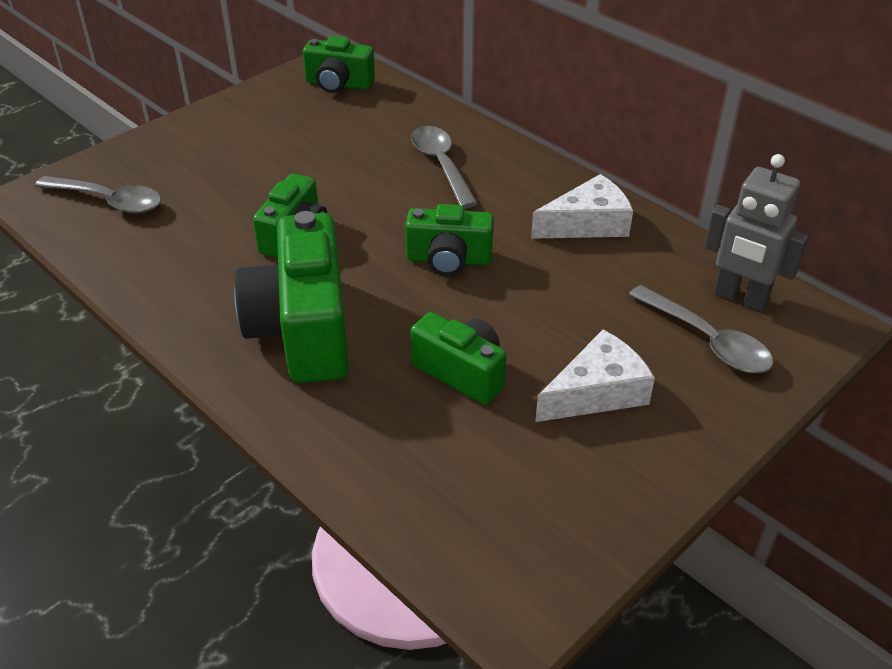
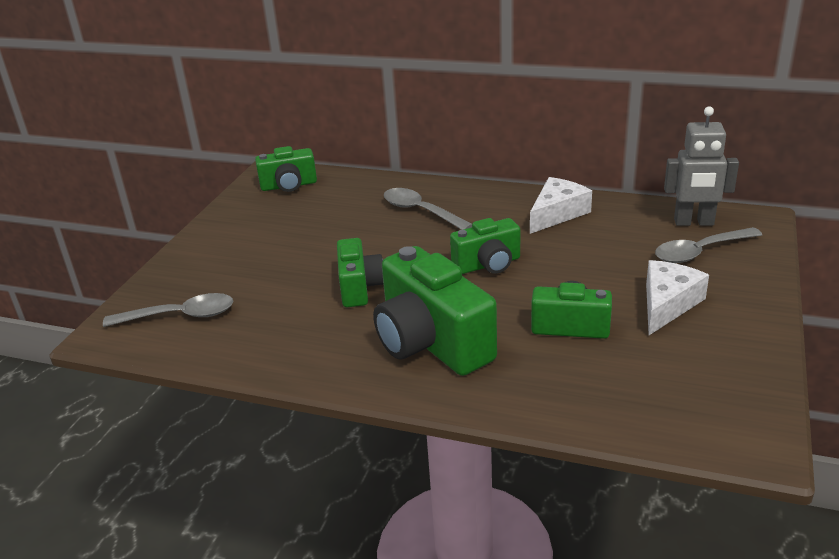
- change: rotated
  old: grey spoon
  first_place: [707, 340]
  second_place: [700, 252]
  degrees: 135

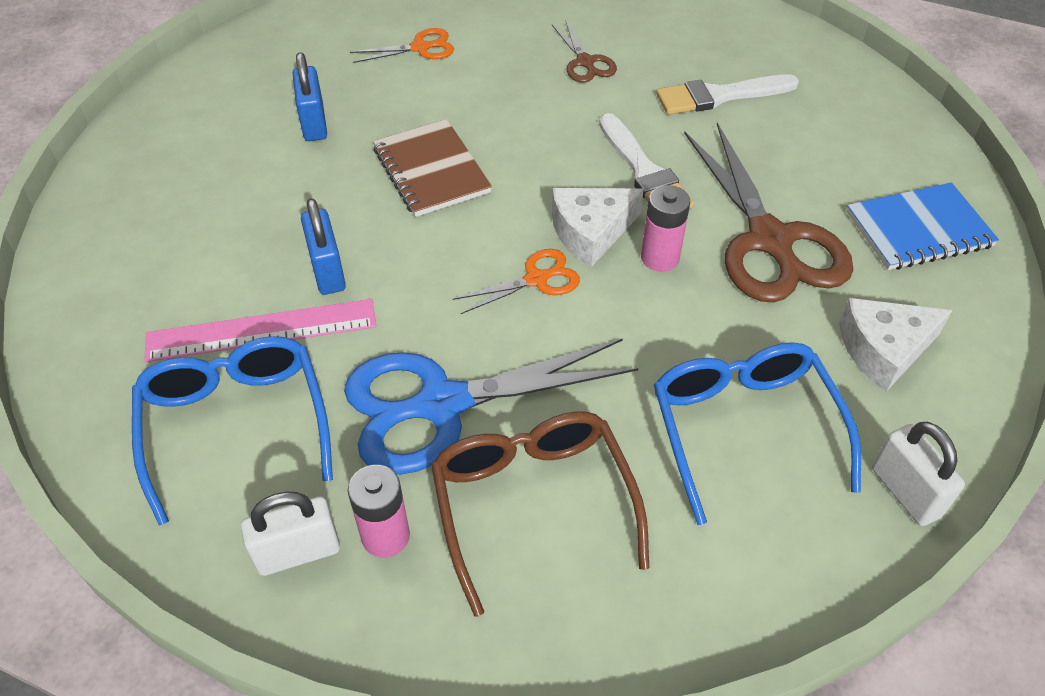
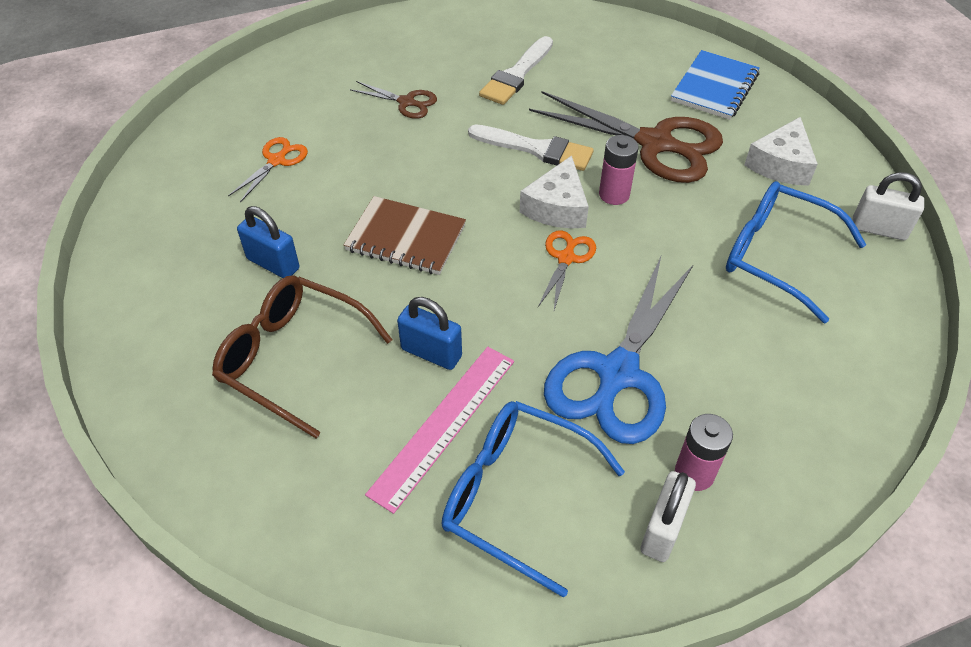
- change: shifted
  old: brown glasses
  first_place: [532, 503]
  second_place: [292, 358]

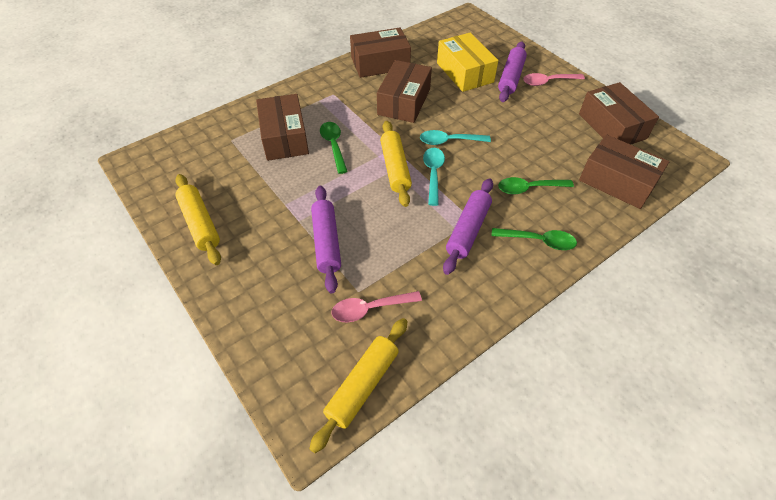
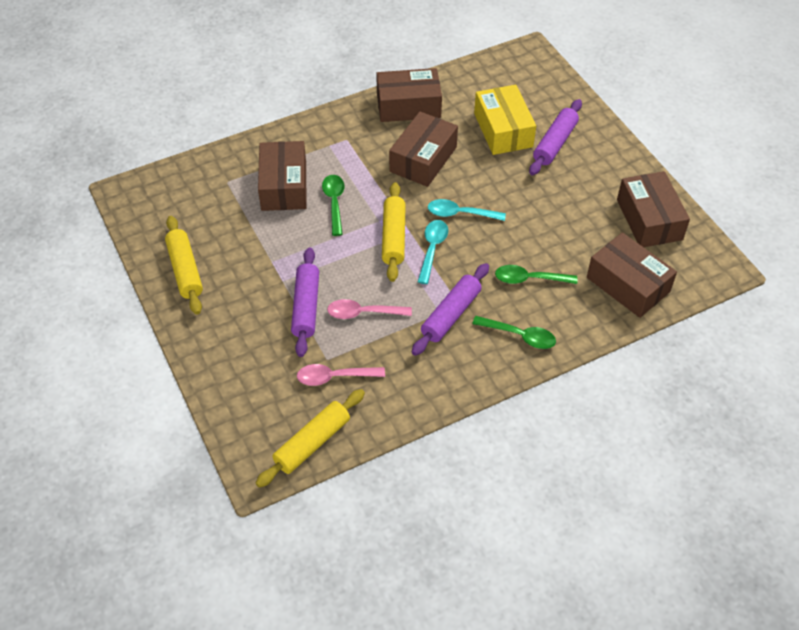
- change: shifted
  old: pink spoon
  first_place: [548, 82]
  second_place: [363, 313]

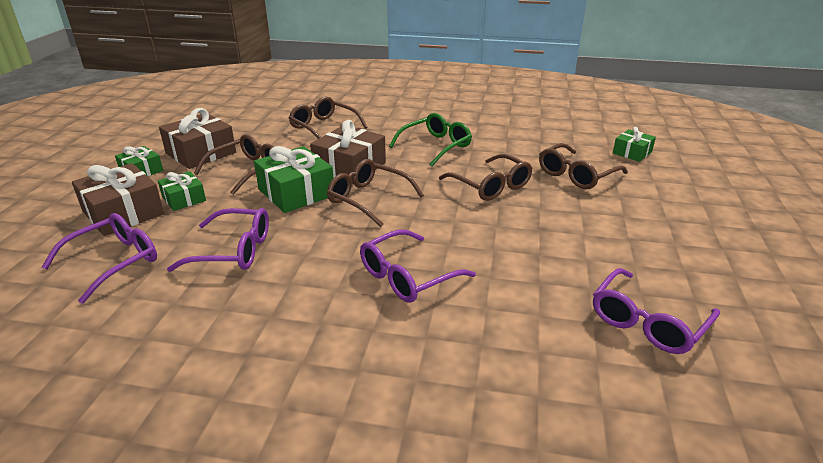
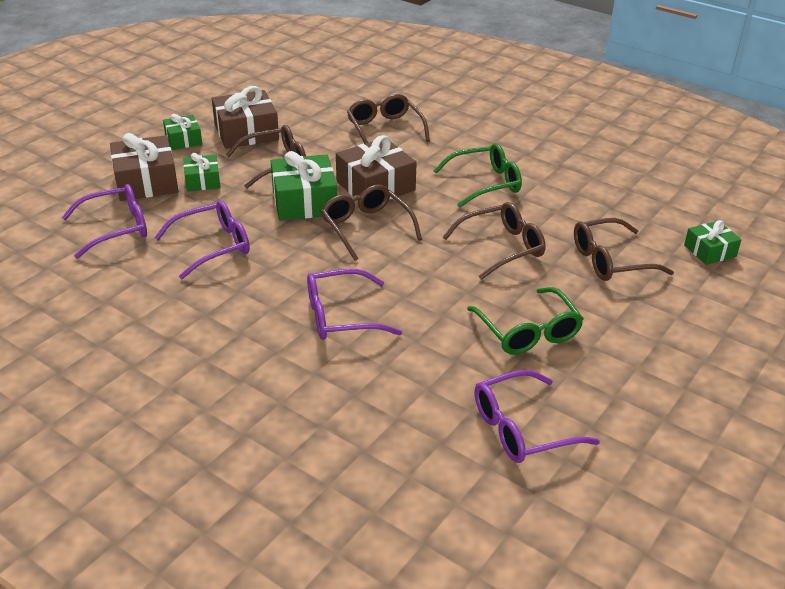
- change: new
  new: green glasses
  second_place: [528, 332]
- change: rotated
  old: purple glasses
  first_place: [234, 250]
  second_place: [213, 246]
  degrees: -60
- change: rotated
  old: brown glasses
  first_place: [491, 186]
  second_place: [502, 247]
  degrees: -105

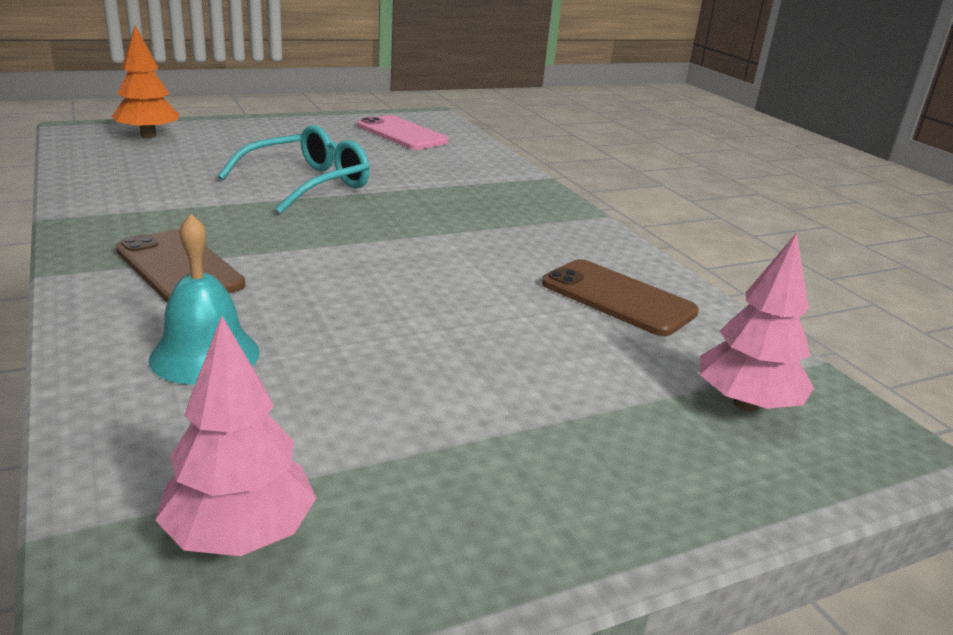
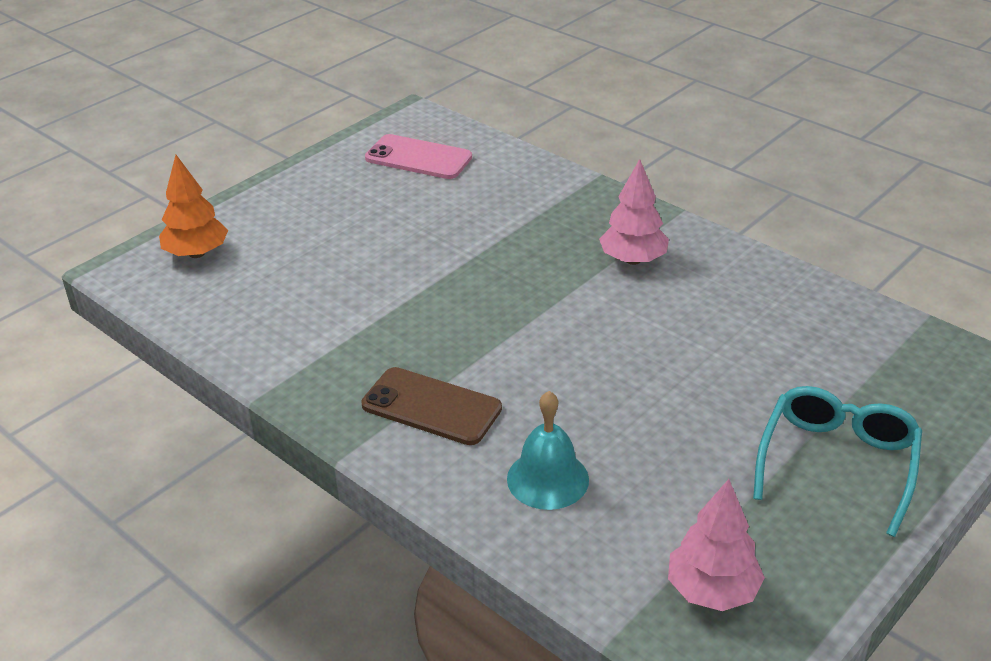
- change: gone
  old: brown phone
  first_place: [617, 298]
- change: shifted
  old: turquoise glasses
  first_place: [308, 184]
  second_place: [837, 463]
- change: shifted
  old: pink tree
  first_place: [746, 404]
  second_place: [633, 260]

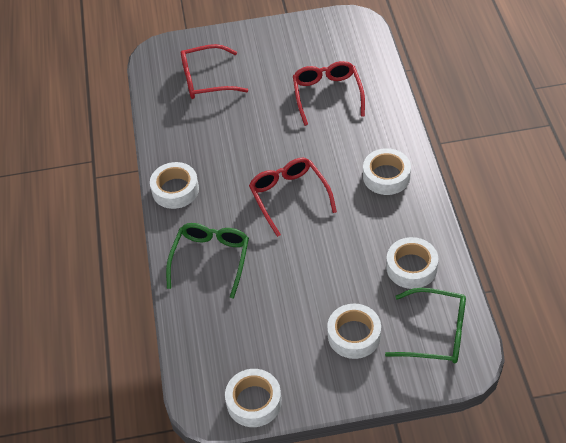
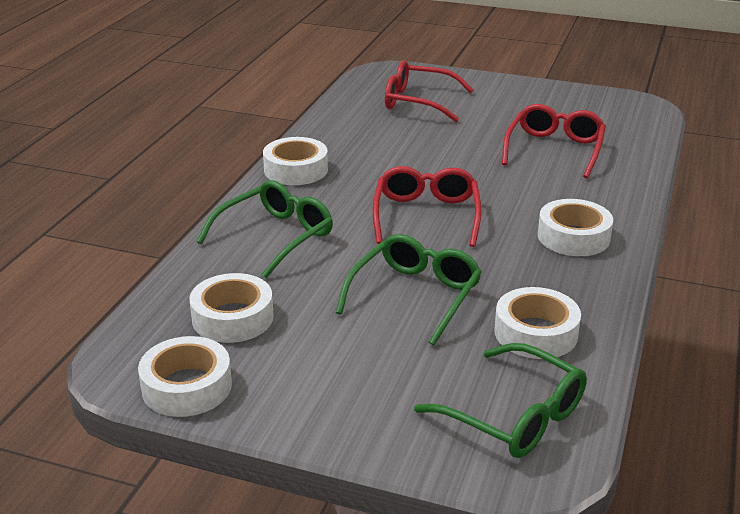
- change: new
  new: green glasses
  second_place: [415, 295]
- change: shifted
  old: white tape
  first_place: [354, 335]
  second_place: [233, 318]

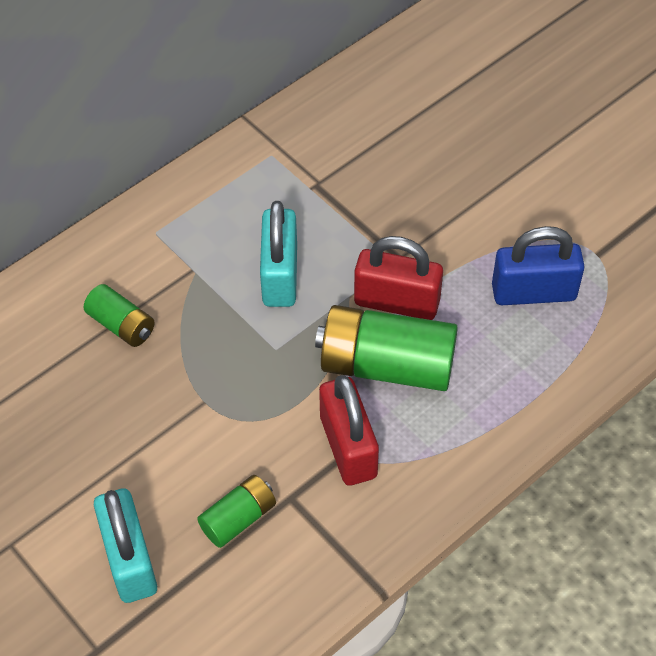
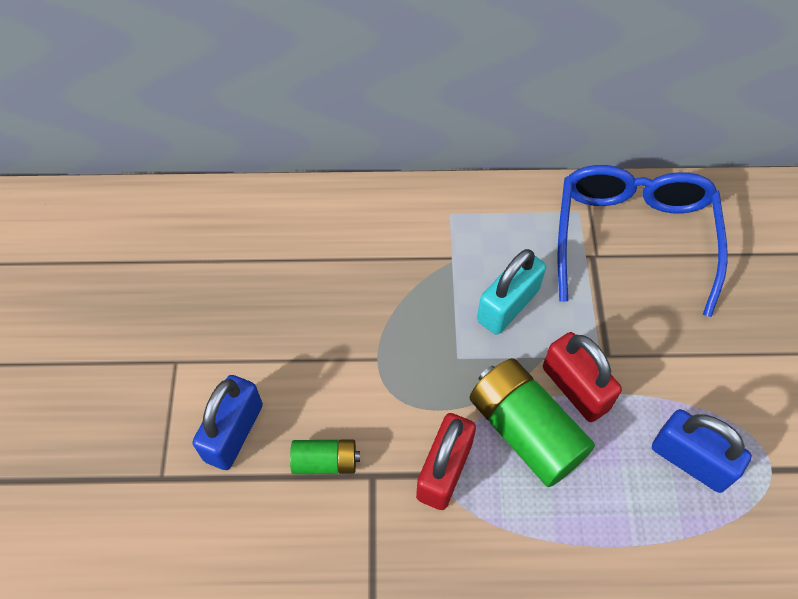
- change: gone
  old: green battery
  first_place: [121, 325]
- change: new
  new: blue glasses
  second_place: [632, 237]
- change: repainted
  old: turquoise padlock
  new: blue padlock
  first_place: [129, 560]
  second_place: [233, 432]

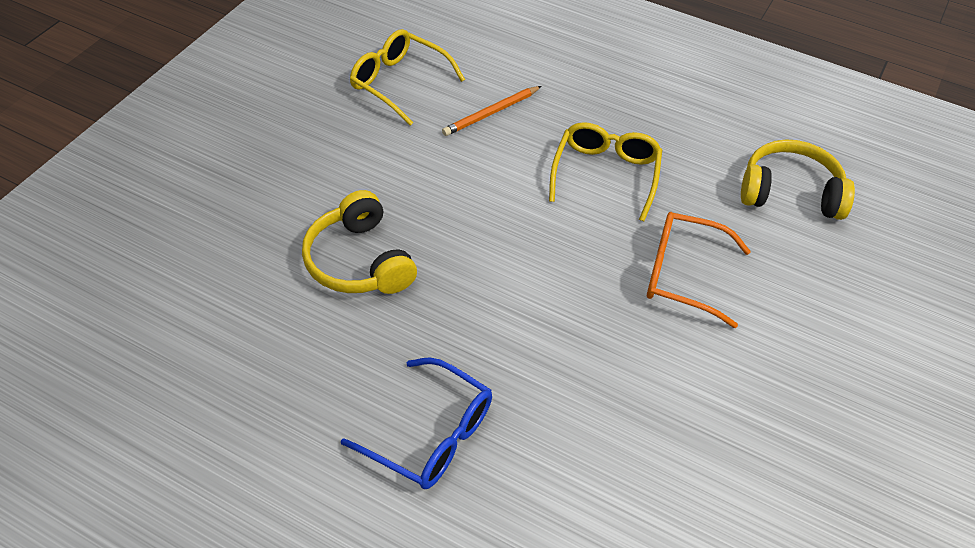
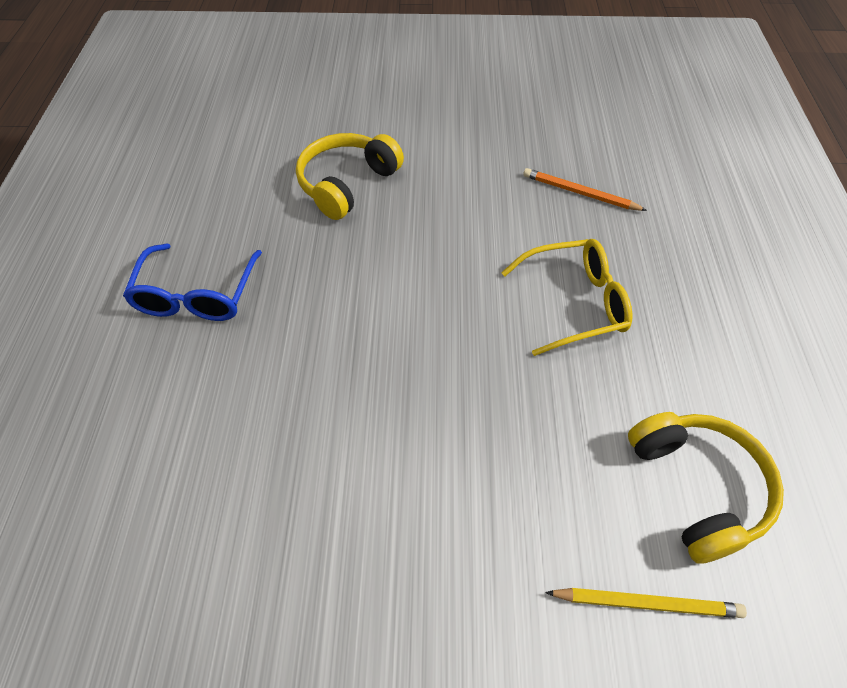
- change: gone
  old: yellow glasses
  first_place: [399, 83]
- change: gone
  old: orange glasses
  first_place: [682, 274]
- change: new
  new: yellow pencil
  second_place: [646, 603]

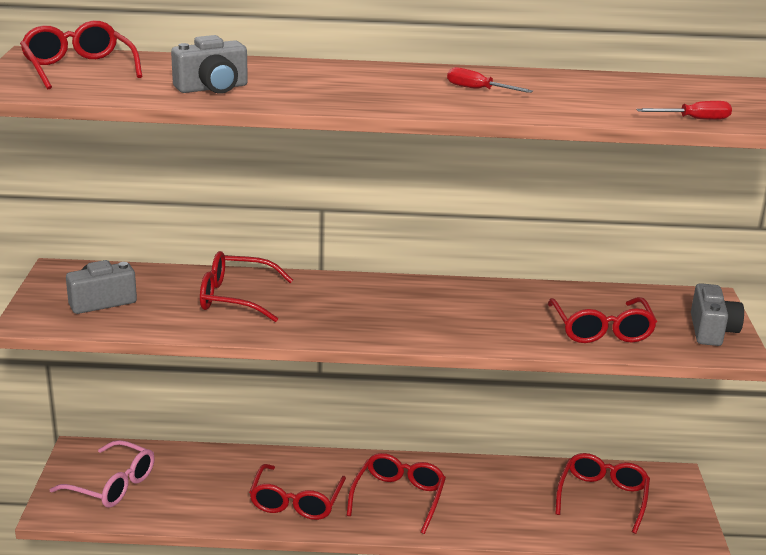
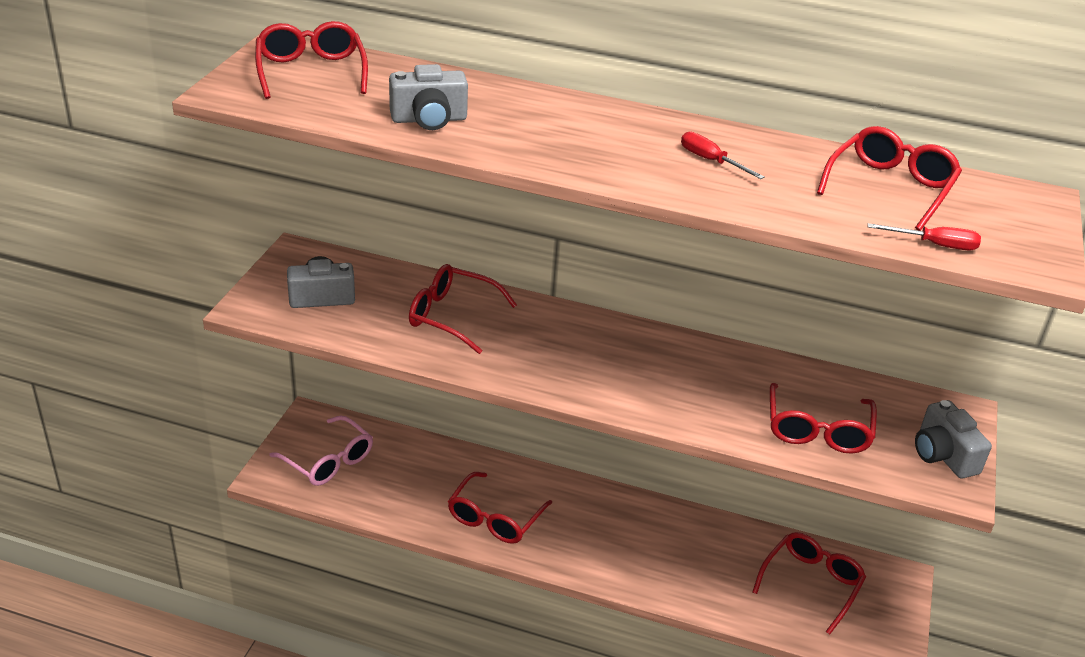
- change: shifted
  old: red glasses
  first_place: [398, 497]
  second_place: [890, 187]
- change: rotated
  old: grey camera
  first_place: [711, 331]
  second_place: [943, 455]
  degrees: 135

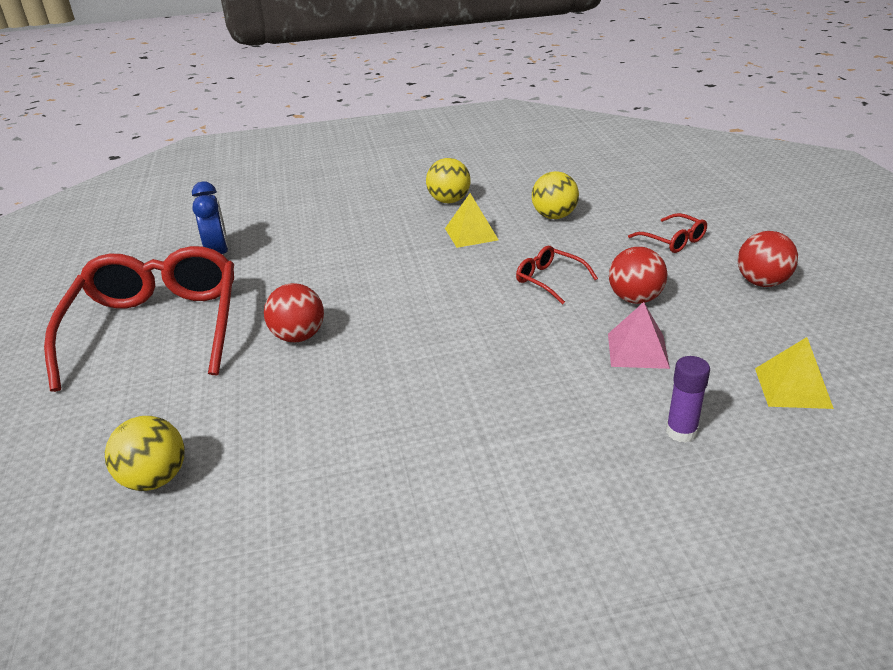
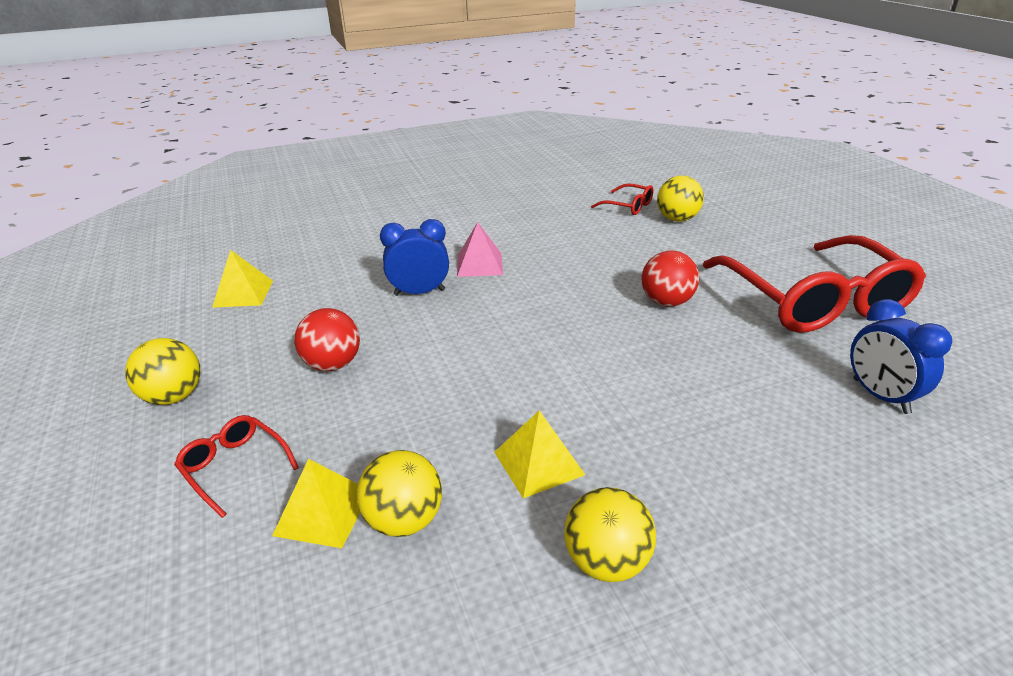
- change: gone
  old: purple glue stick
  first_place: [681, 432]
- change: new
  new: yellow pyramid
  second_place: [323, 512]
- change: new
  new: blue clock
  second_place: [419, 292]
- change: shifted
  old: red glasses
  first_place: [550, 280]
  second_place: [628, 206]
- change: shifted
  old: pink pyramid
  first_place: [637, 350]
  second_place: [479, 264]
- change: repainted
  old: red ball
  new: yellow ball
  first_place: [762, 282]
  second_place: [174, 396]

